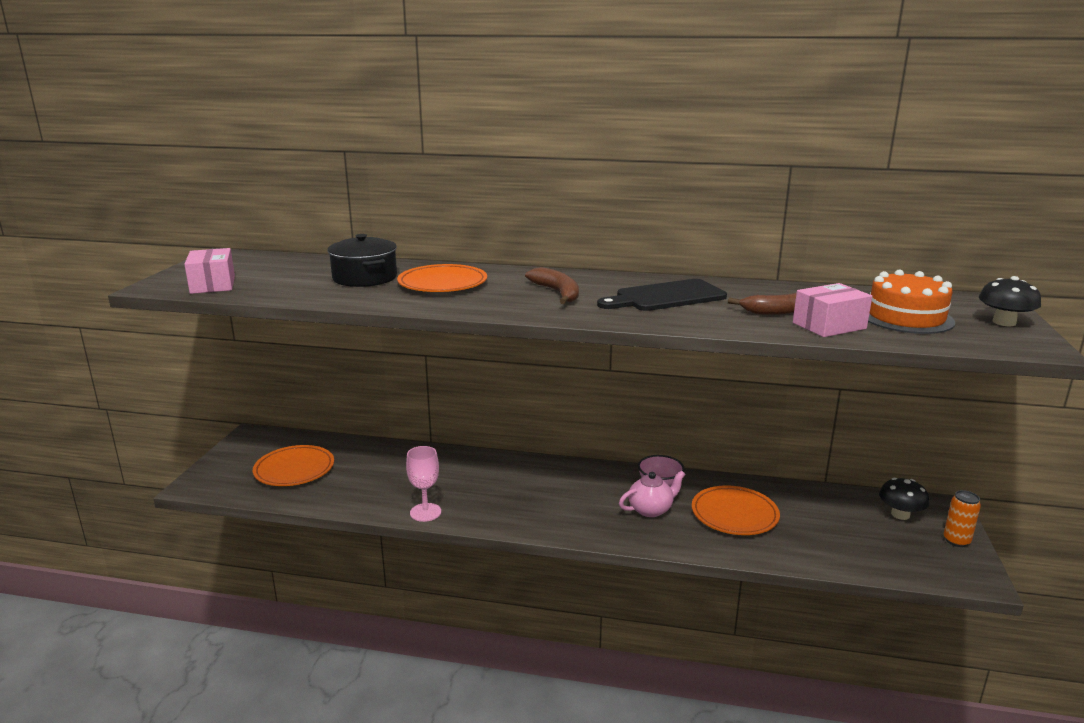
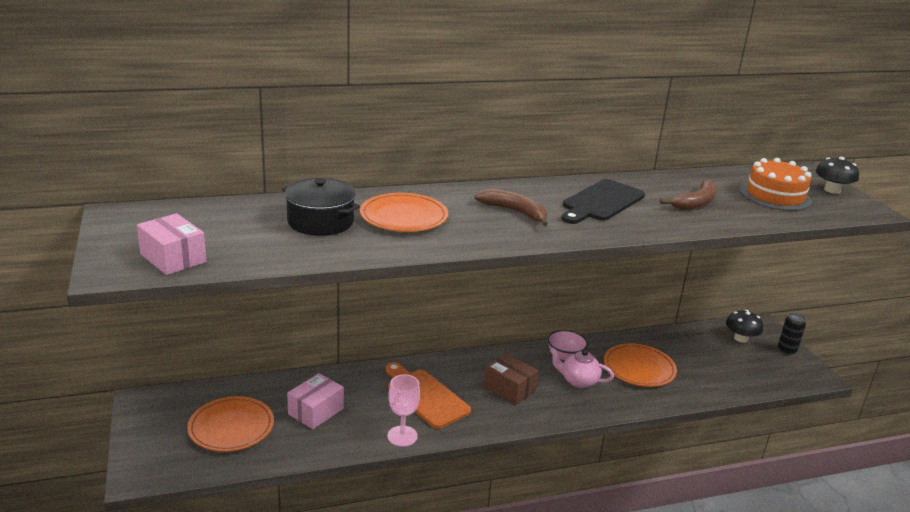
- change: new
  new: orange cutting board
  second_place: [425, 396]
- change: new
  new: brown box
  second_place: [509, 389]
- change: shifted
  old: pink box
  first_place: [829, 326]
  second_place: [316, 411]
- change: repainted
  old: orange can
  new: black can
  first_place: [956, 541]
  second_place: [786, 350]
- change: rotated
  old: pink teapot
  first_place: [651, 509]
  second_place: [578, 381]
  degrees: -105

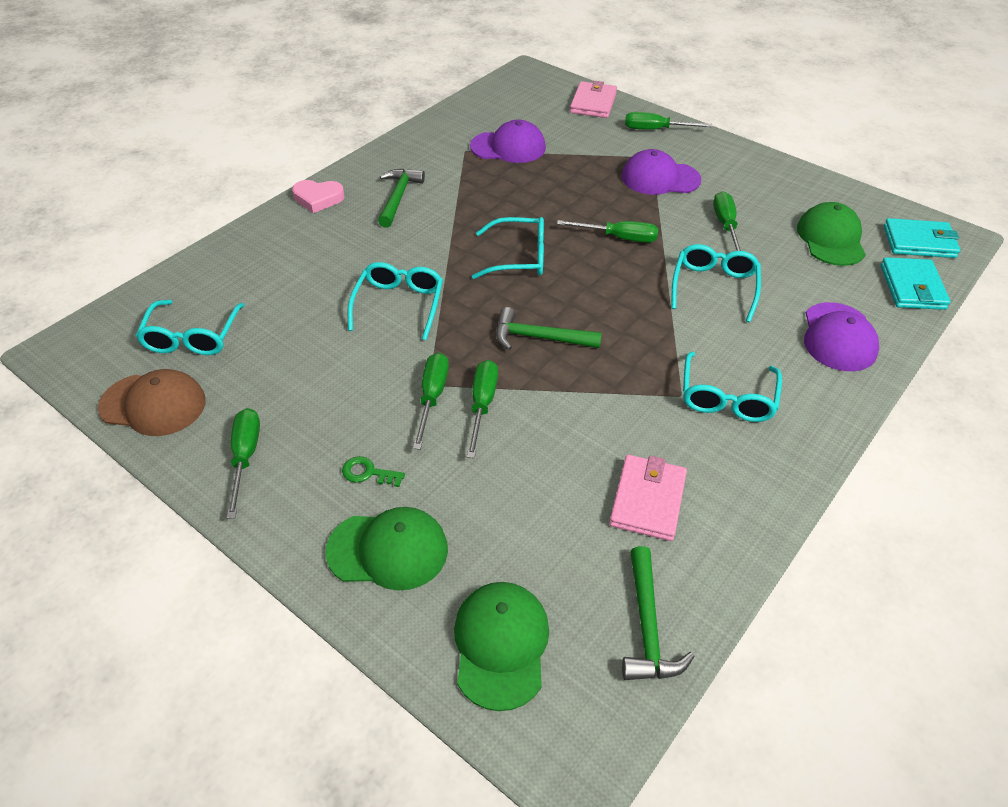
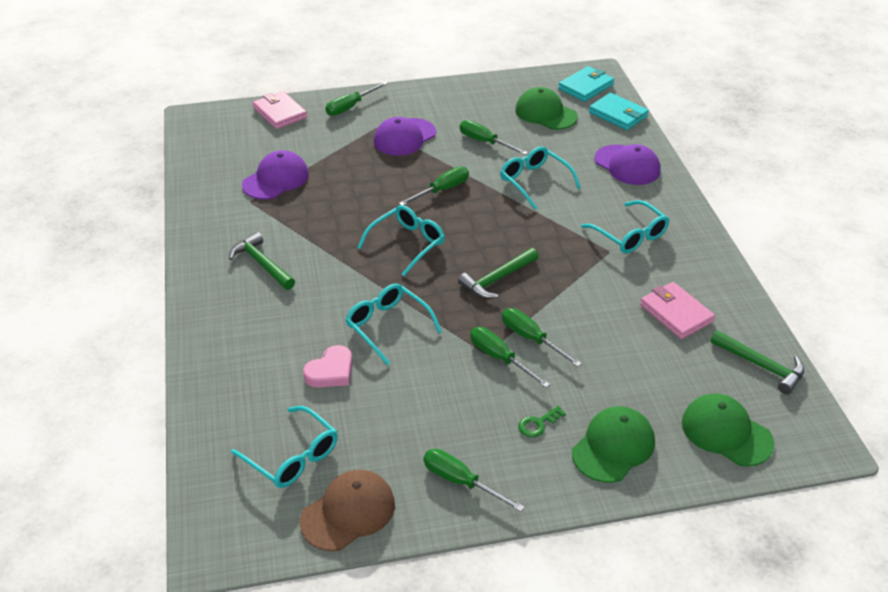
- change: shifted
  old: pink heart
  first_place: [318, 198]
  second_place: [331, 371]

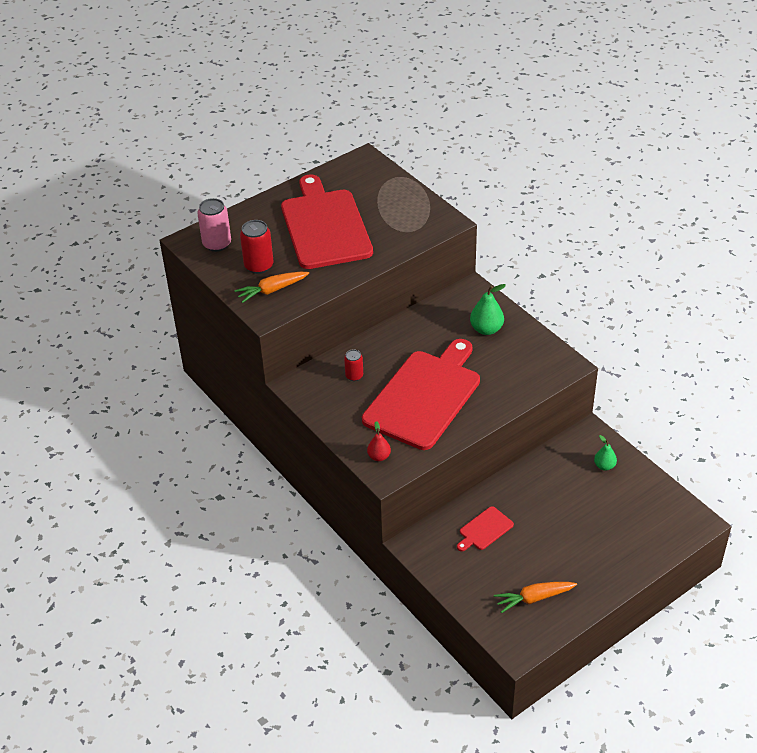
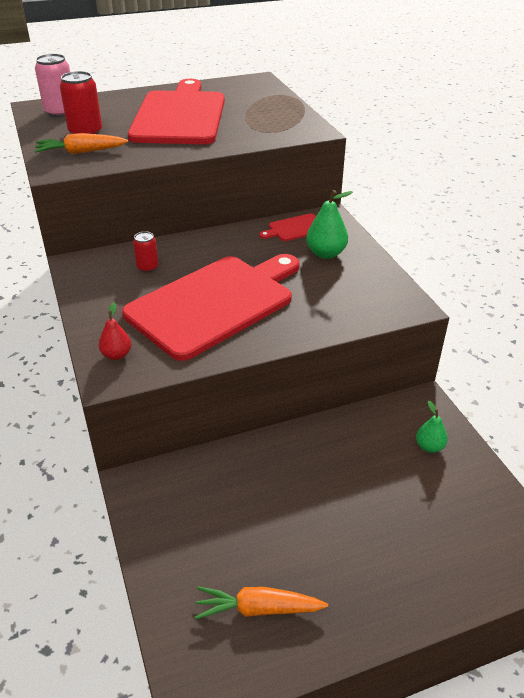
- change: shifted
  old: red cutting board
  first_place: [484, 529]
  second_place: [295, 228]

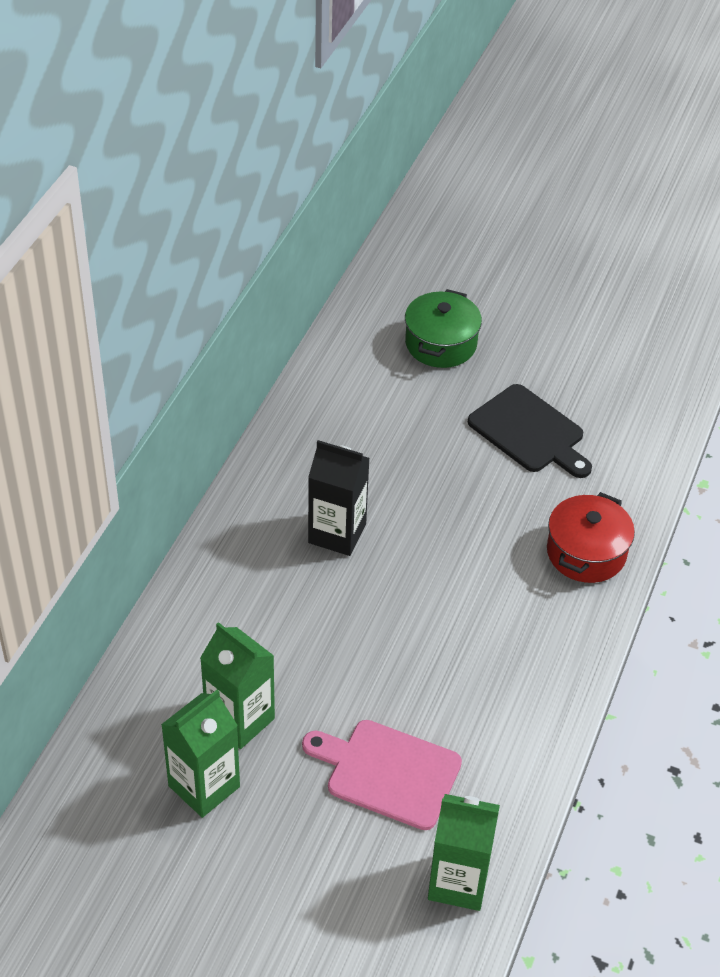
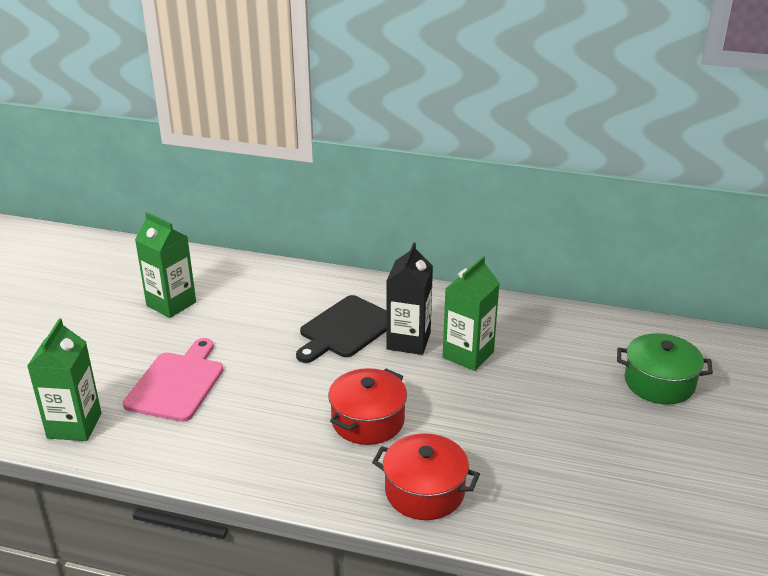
- change: new
  new: red pot
  second_place: [368, 421]
- change: shifted
  old: green carton
  first_place: [240, 720]
  second_place: [468, 355]
- change: shifted
  old: black cutting board
  first_place: [529, 432]
  second_place: [345, 329]

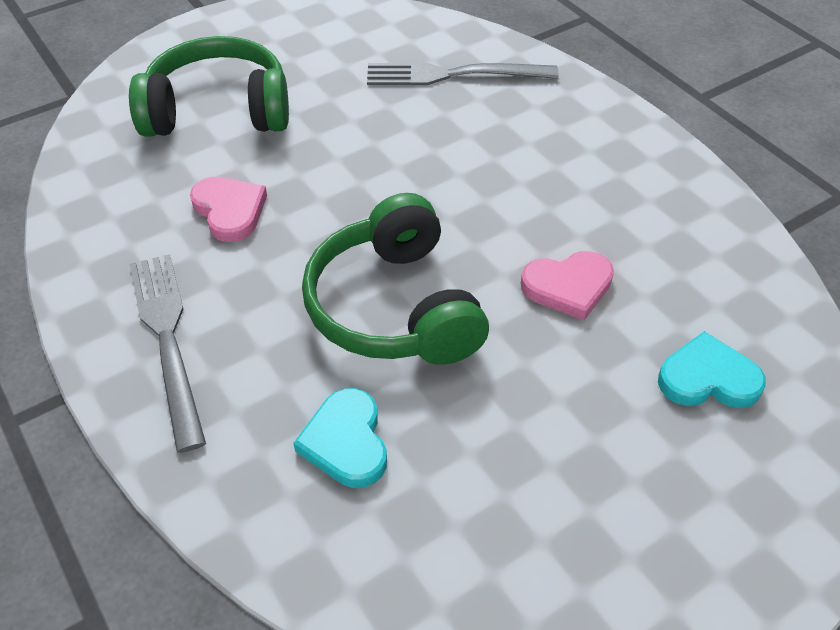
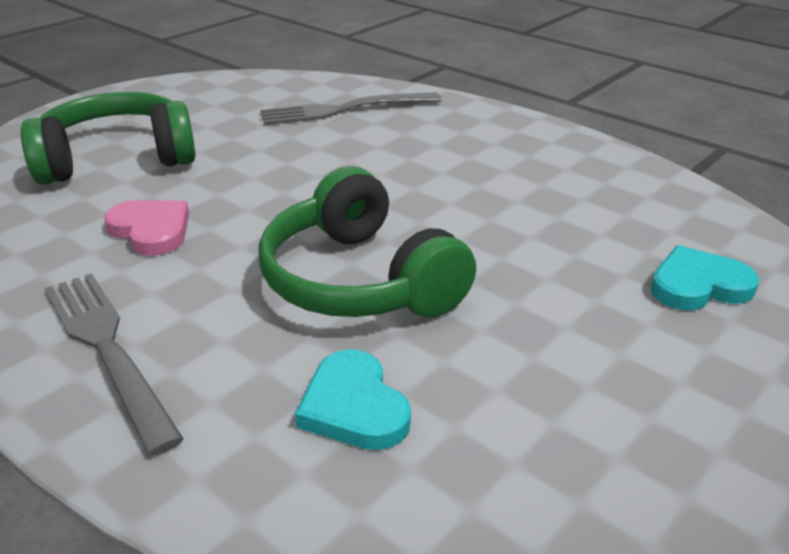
- change: gone
  old: pink heart
  first_place: [568, 287]

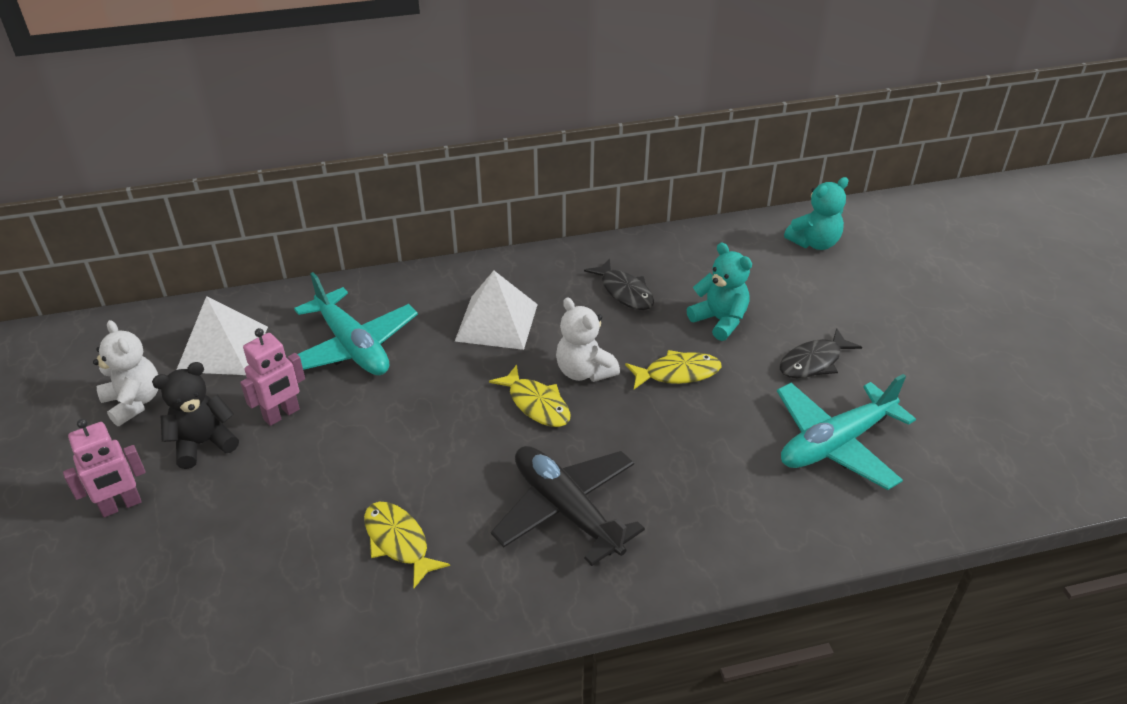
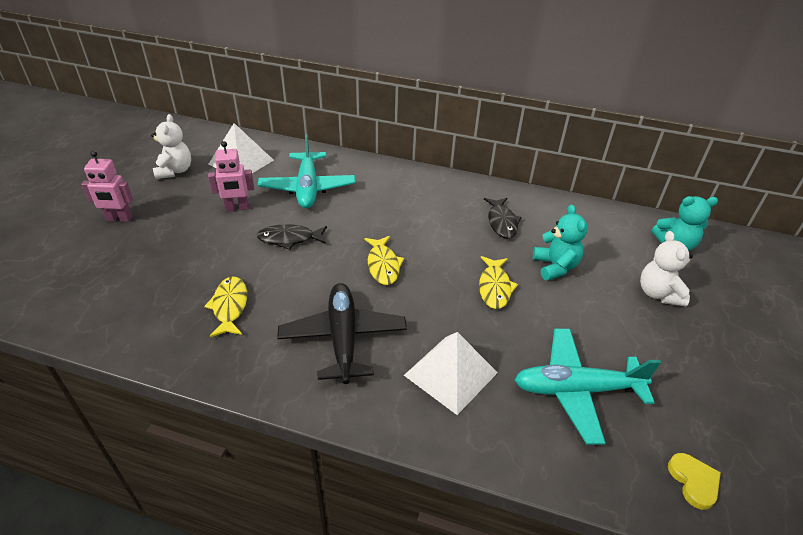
- change: gone
  old: black teddy bear
  first_place: [203, 443]
- change: new
  new: yellow heart
  second_place: [693, 481]
- change: shifted
  old: white pyramid
  first_place: [496, 322]
  second_place: [450, 373]
- change: shifted
  old: white teddy bear
  first_place: [584, 371]
  second_place: [658, 293]
- change: shifted
  old: black fish
  first_place: [813, 362]
  second_place: [289, 239]
- change: rotated
  old: yellow fish
  first_place: [678, 373]
  second_place: [494, 287]
  degrees: 75

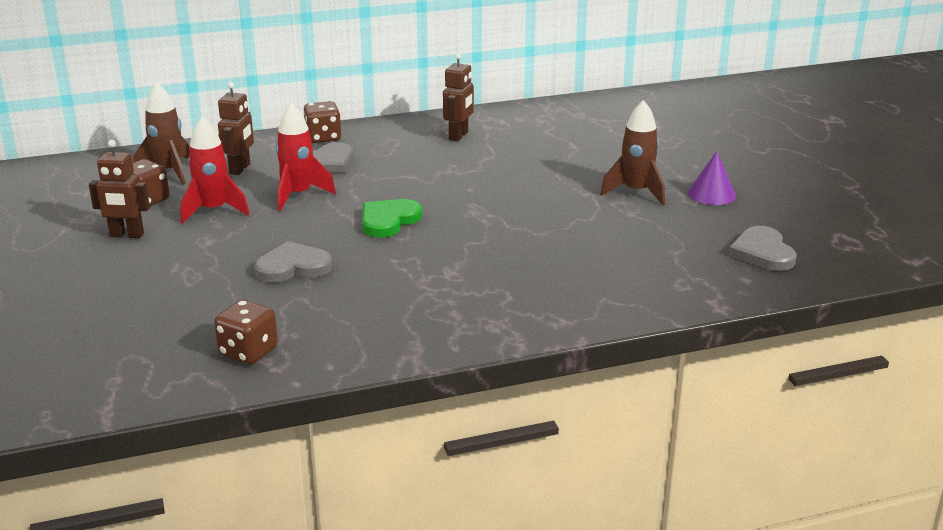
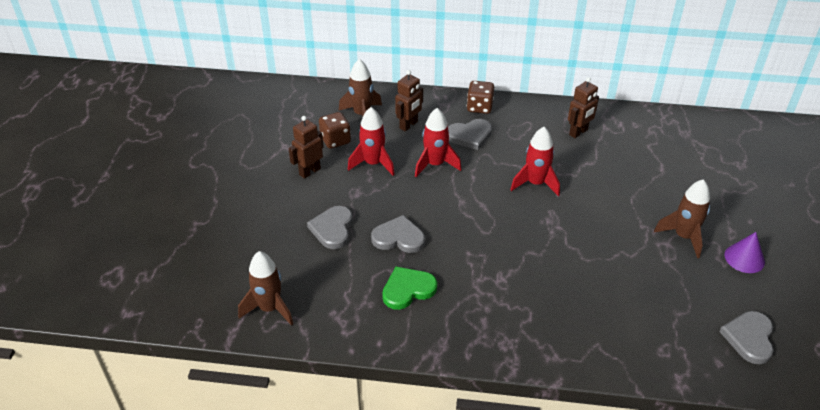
- change: gone
  old: brown dice
  first_place: [248, 352]
- change: new
  new: brown rocket
  second_place: [270, 308]
- change: new
  new: grey heart
  second_place: [332, 229]
- change: new
  new: red rocket
  second_place: [535, 183]
- change: shifted
  old: green heart
  first_place: [388, 221]
  second_place: [408, 289]
- change: rotated
  old: brown robot
  first_place: [126, 235]
  second_place: [309, 171]
  degrees: 105

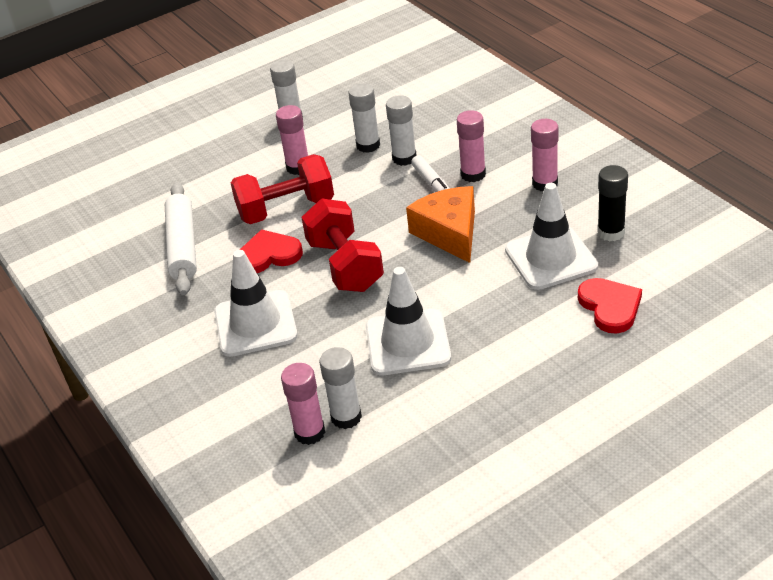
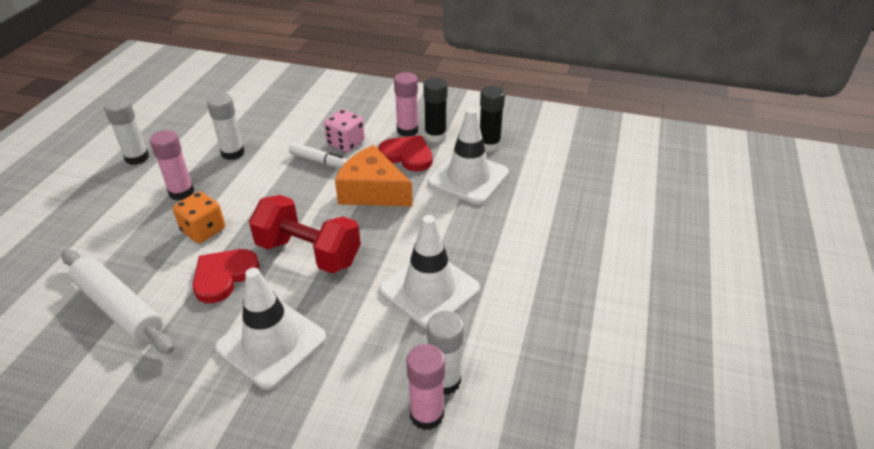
- change: gone
  old: white glue stick
  first_place: [404, 158]
- change: new
  new: black glue stick
  second_place: [435, 136]
- change: shifted
  old: red heart
  first_place: [610, 307]
  second_place: [407, 155]
- change: swapped
  old: red dumbbell
  new: orange dice
  first_place: [286, 209]
  second_place: [203, 230]
- change: swapped
  old: pink glue stick
  new: pink dice
  first_place: [473, 174]
  second_place: [346, 143]

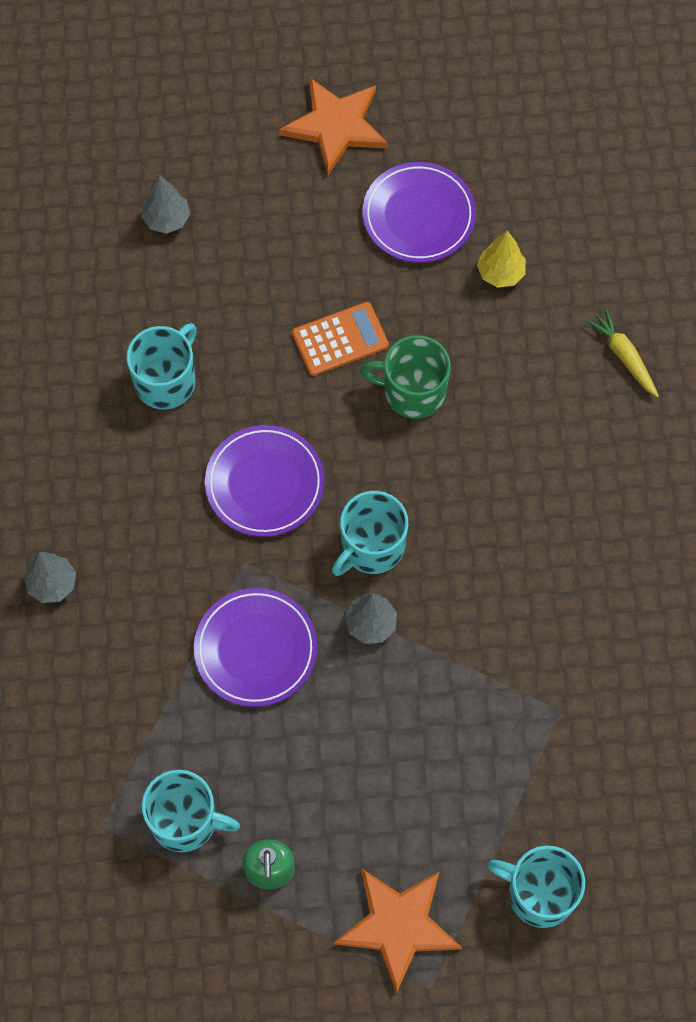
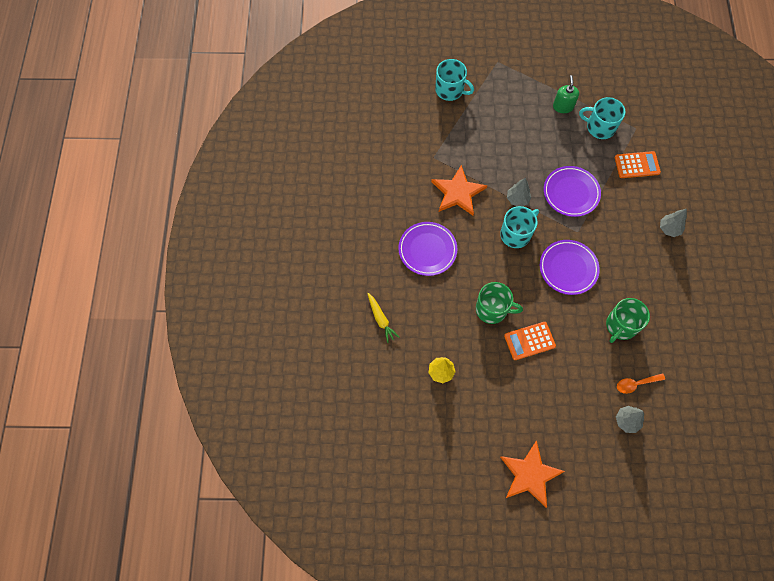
- change: new
  new: orange calculator
  second_place: [637, 165]
- change: new
  new: orange spoon
  second_place: [636, 384]
- change: shifted
  old: orange star
  first_place: [398, 926]
  second_place: [458, 192]
- change: shifted
  old: purple plate
  first_place: [418, 216]
  second_place: [427, 250]
- change: repainted
  old: turquoise mug
  new: green mug
  first_place: [166, 381]
  second_place: [621, 326]

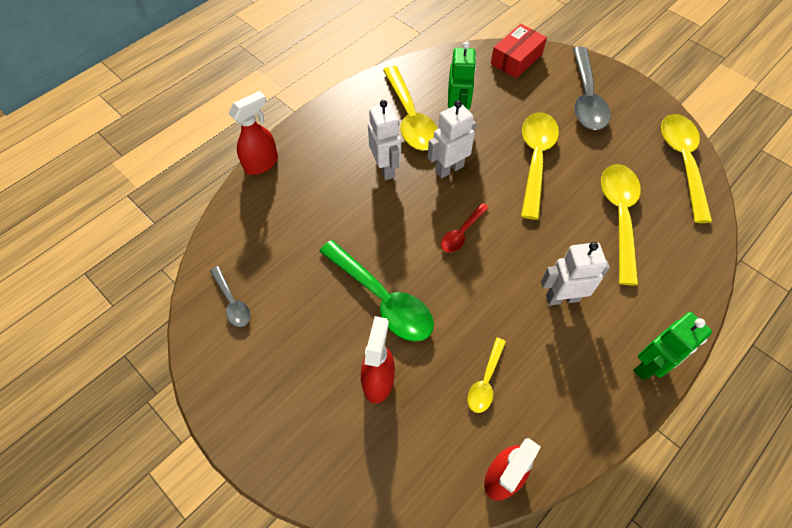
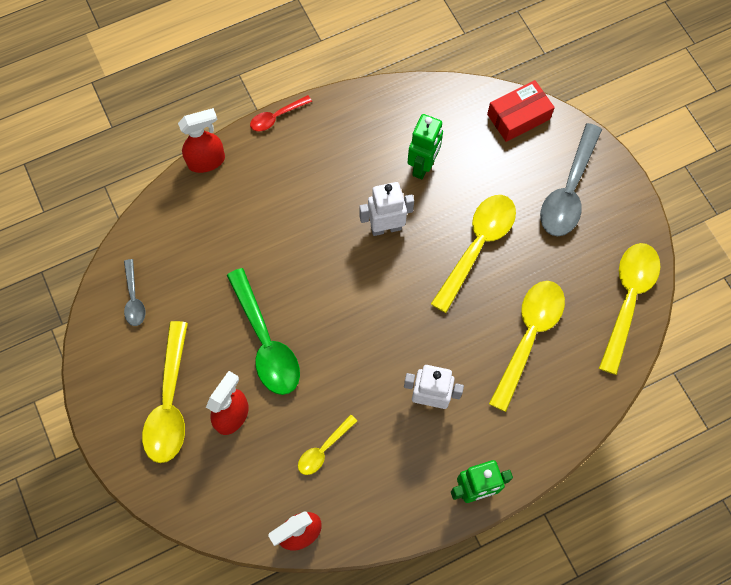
- change: gone
  old: white robot
  first_place: [385, 168]
- change: shifted
  old: yellow spoon
  first_place: [410, 118]
  second_place: [170, 403]
- change: shifted
  old: red spoon
  first_place: [461, 233]
  second_place: [276, 117]

